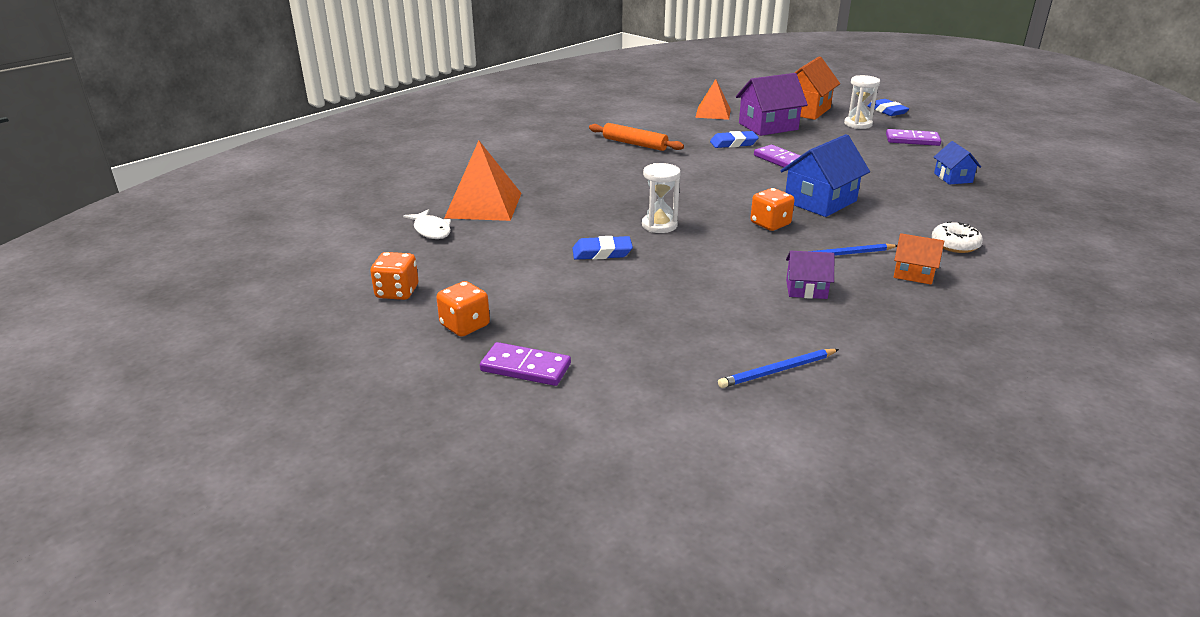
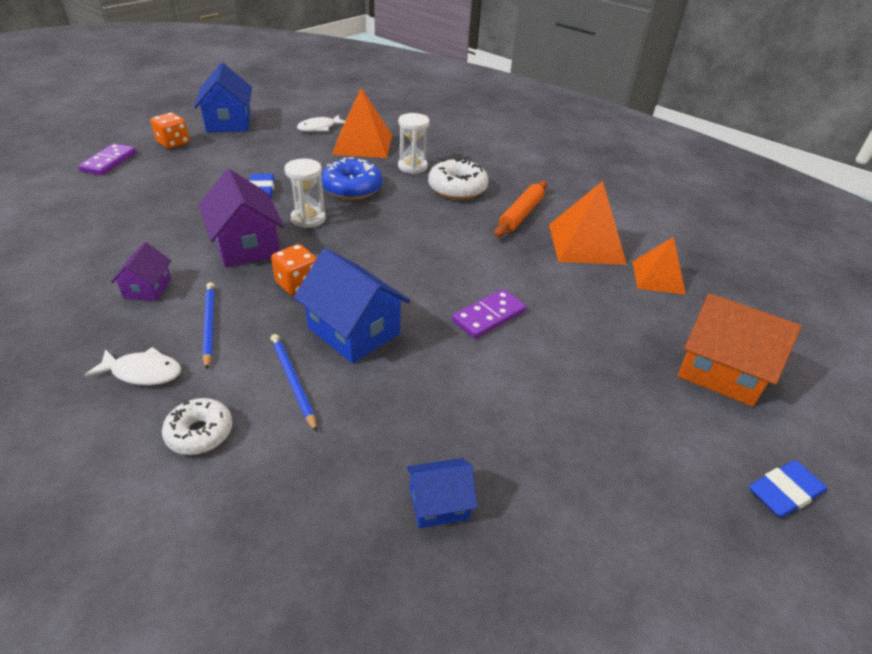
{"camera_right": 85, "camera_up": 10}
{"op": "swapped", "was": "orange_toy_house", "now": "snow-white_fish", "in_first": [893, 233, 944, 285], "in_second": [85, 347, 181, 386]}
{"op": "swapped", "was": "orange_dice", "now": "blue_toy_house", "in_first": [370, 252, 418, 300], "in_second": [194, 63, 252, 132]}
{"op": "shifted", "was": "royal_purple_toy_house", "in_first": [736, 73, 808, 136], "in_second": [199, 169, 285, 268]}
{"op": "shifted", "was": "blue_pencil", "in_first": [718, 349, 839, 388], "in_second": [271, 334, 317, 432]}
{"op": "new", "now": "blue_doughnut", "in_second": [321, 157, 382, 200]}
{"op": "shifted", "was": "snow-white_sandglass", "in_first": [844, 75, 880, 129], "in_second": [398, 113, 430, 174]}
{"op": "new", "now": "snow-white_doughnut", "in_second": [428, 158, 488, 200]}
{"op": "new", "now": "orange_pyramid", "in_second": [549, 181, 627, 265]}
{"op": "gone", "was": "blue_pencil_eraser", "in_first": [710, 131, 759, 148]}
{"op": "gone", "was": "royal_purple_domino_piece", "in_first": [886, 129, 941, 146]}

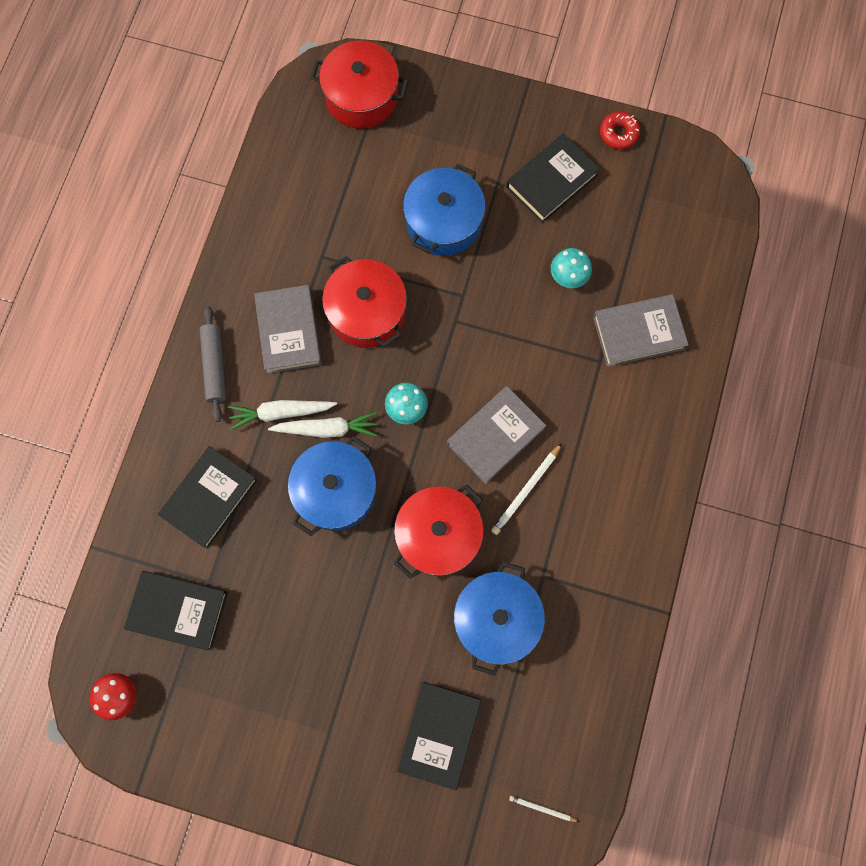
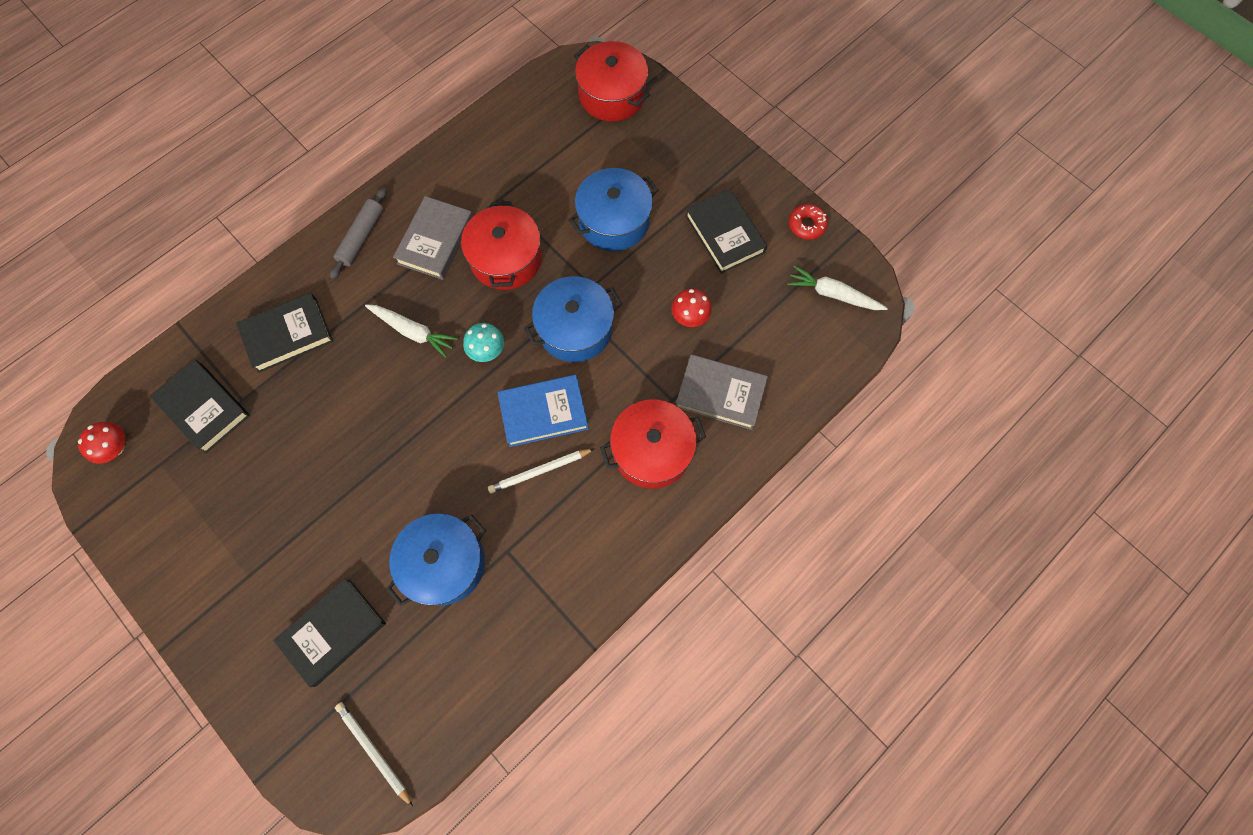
{"camera_right": 30, "camera_up": -5}
{"op": "scaled", "was": "snow-white_pencil", "in_first": [509, 796, 579, 822], "in_second": [335, 702, 413, 807], "ratio": 1.71}
{"op": "repainted", "was": "grey_book", "now": "blue_book", "in_first": [447, 386, 546, 484], "in_second": [498, 375, 589, 447]}
{"op": "shifted", "was": "blue_cooking_pot", "in_first": [288, 436, 376, 536], "in_second": [524, 276, 622, 362]}
{"op": "shifted", "was": "crimson_cooking_pot", "in_first": [394, 485, 484, 579], "in_second": [600, 400, 706, 488]}
{"op": "repainted", "was": "aqua_fungus", "now": "crimson_fungus", "in_first": [551, 248, 592, 288], "in_second": [672, 289, 712, 327]}
{"op": "rotated", "was": "ebony_book", "in_first": [506, 133, 600, 223], "in_second": [685, 189, 767, 274], "clockwise": 75}
{"op": "shifted", "was": "snow-white_toy_carrot", "in_first": [228, 400, 337, 430], "in_second": [787, 266, 888, 310]}

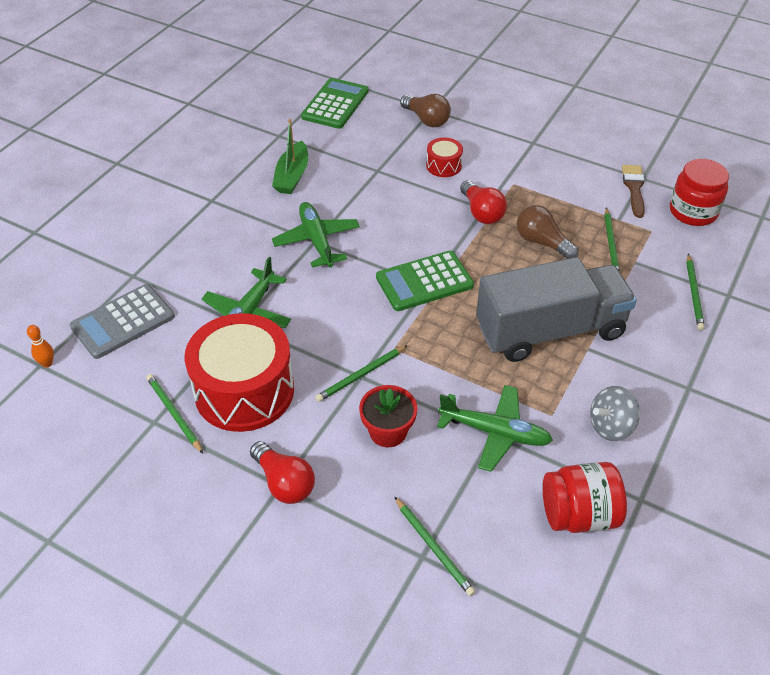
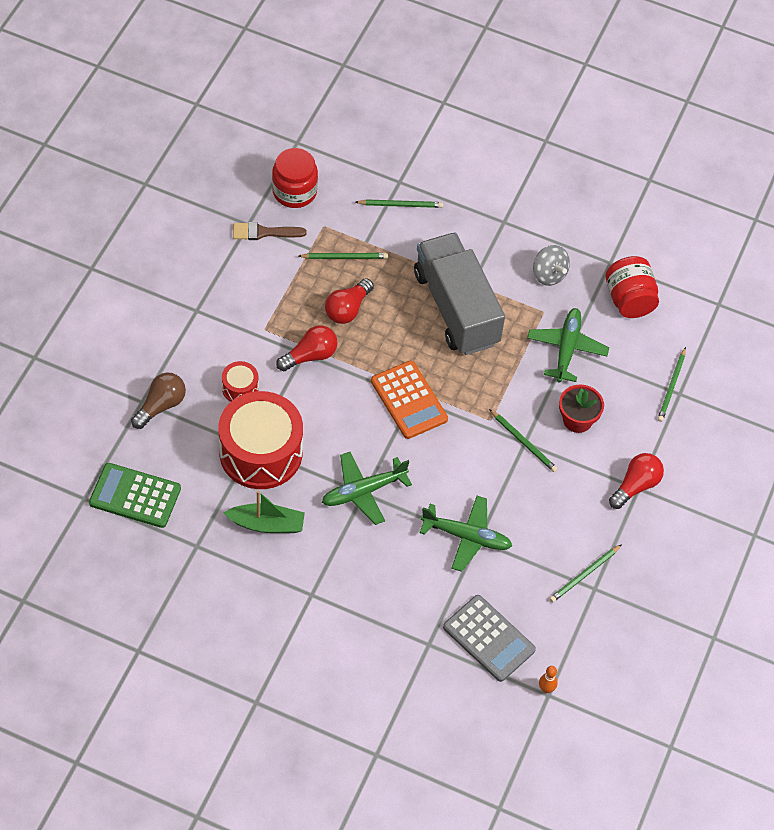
{"camera_right": -100, "camera_up": 10}
{"op": "shifted", "was": "crimson_toy_drum", "in_first": [185, 313, 294, 432], "in_second": [219, 391, 303, 489]}
{"op": "repainted", "was": "brown_light_bulb", "now": "crimson_light_bulb", "in_first": [517, 205, 578, 259], "in_second": [325, 278, 374, 324]}
{"op": "repainted", "was": "green_adding_machine", "now": "orange_adding_machine", "in_first": [376, 251, 474, 311], "in_second": [371, 360, 448, 439]}
{"op": "rotated", "was": "green_pencil", "in_first": [394, 496, 475, 596], "in_second": [658, 347, 686, 422], "clockwise": 150}

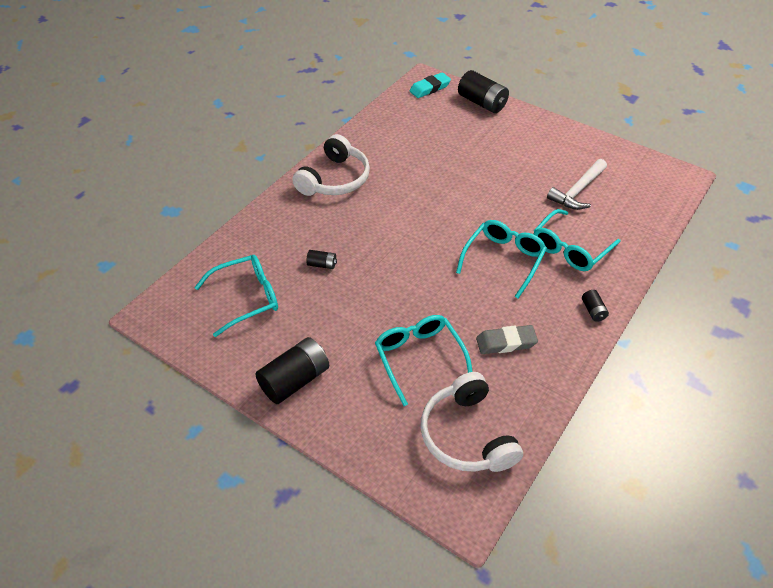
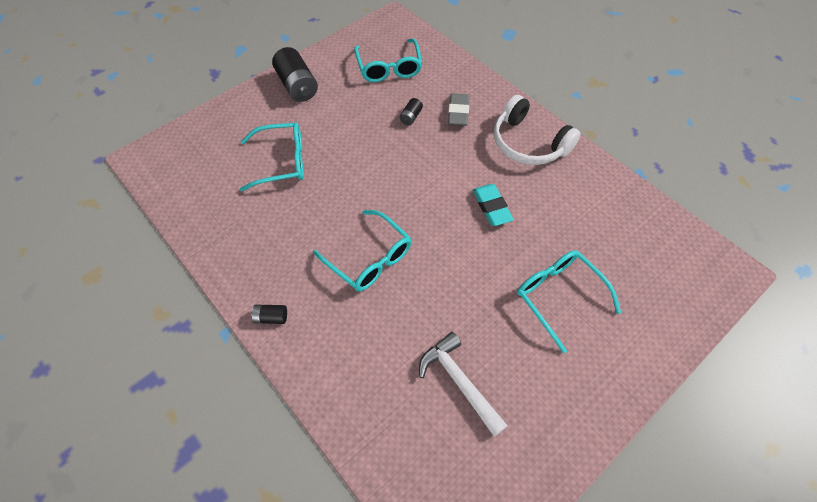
{"camera_right": 105, "camera_up": 10}
{"op": "shifted", "was": "grey_pencil_eraser", "in_first": [476, 325, 538, 354], "in_second": [448, 93, 469, 126]}
{"op": "shifted", "was": "aqua_pencil_eraser", "in_first": [409, 72, 451, 98], "in_second": [473, 184, 514, 226]}
{"op": "shifted", "was": "aqua_spectacles", "in_first": [534, 209, 620, 271], "in_second": [517, 250, 621, 353]}
{"op": "gone", "was": "snow-white_over-ear_headphones", "in_first": [421, 372, 523, 472]}
{"op": "gone", "was": "ebony_power_cell", "in_first": [458, 70, 509, 113]}

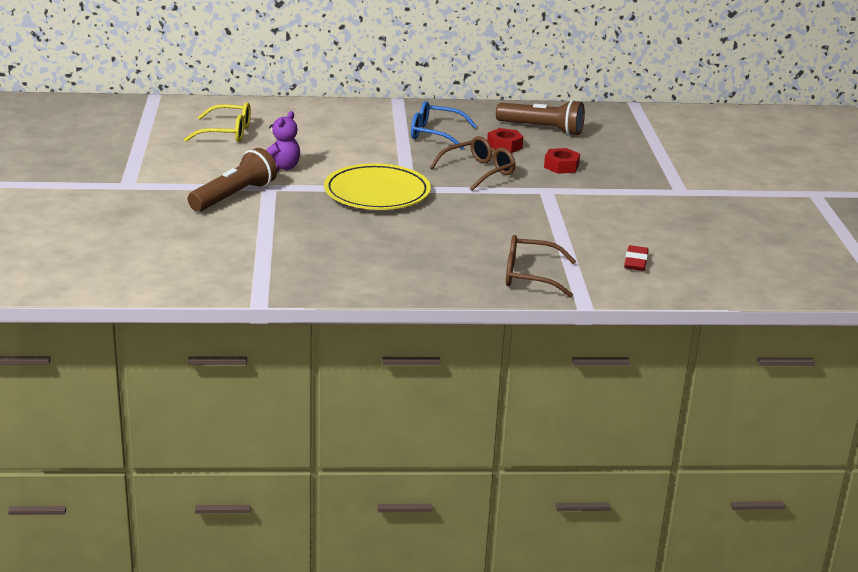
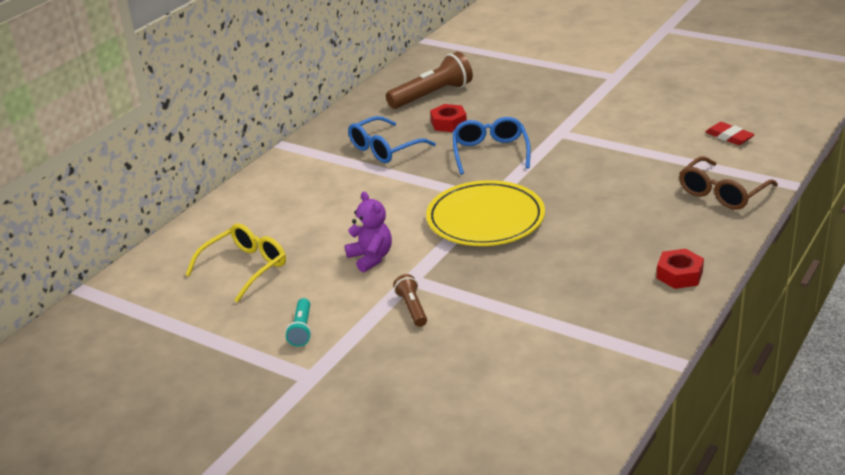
{"camera_right": -50, "camera_up": 5}
{"op": "new", "now": "aqua_flashlight", "in_second": [285, 298, 311, 347]}
{"op": "scaled", "was": "brown_flashlight", "in_first": [188, 148, 277, 212], "in_second": [393, 274, 427, 327], "ratio": 0.52}
{"op": "repainted", "was": "brown_spectacles", "now": "blue_spectacles", "in_first": [430, 136, 516, 191], "in_second": [453, 117, 531, 175]}
{"op": "shifted", "was": "crimson_hex_nut", "in_first": [544, 148, 580, 174], "in_second": [656, 249, 704, 289]}

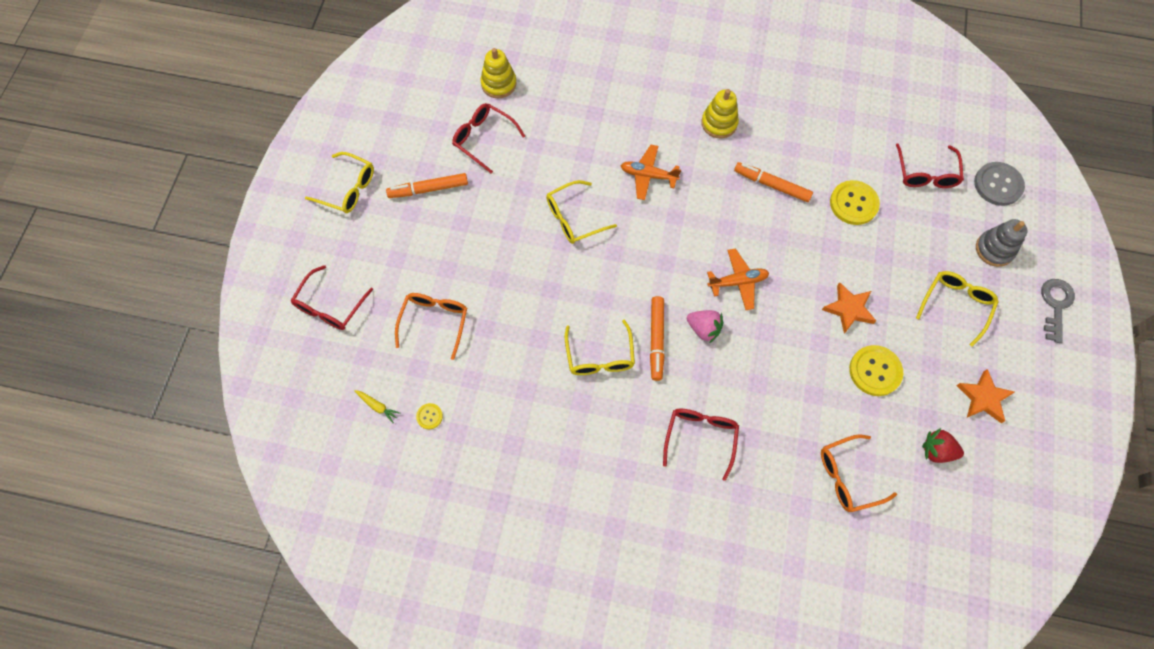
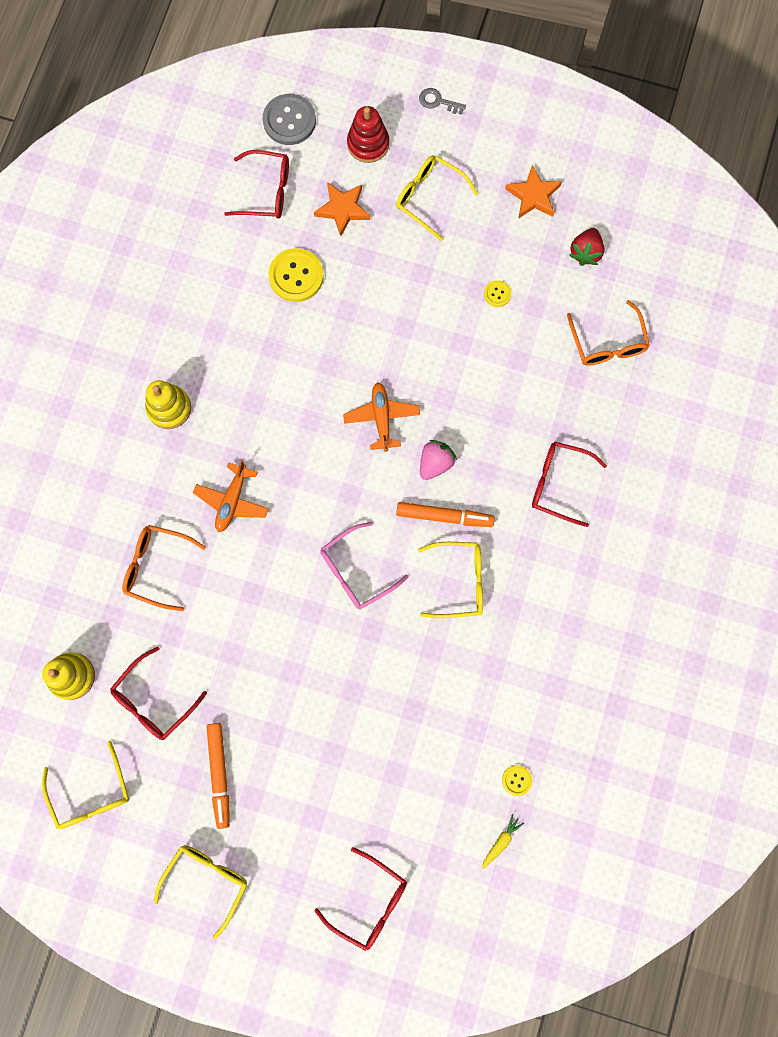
{"camera_right": -85, "camera_up": 10}
{"op": "shifted", "was": "yellow_spectacles", "in_first": [546, 180, 617, 244], "in_second": [42, 741, 129, 829]}
{"op": "shifted", "was": "orange_spectacles", "in_first": [395, 293, 467, 360], "in_second": [122, 525, 206, 611]}
{"op": "shifted", "was": "orange_star", "in_first": [822, 282, 876, 334], "in_second": [314, 182, 370, 236]}
{"op": "new", "now": "pink_spectacles", "in_second": [320, 522, 409, 609]}
{"op": "repainted", "was": "grey_stacking_rings", "now": "crimson_stacking_rings", "in_first": [976, 219, 1027, 267], "in_second": [347, 106, 389, 163]}
{"op": "scaled", "was": "grey_door_key", "in_first": [1041, 279, 1075, 343], "in_second": [419, 88, 466, 115], "ratio": 0.65}
{"op": "scaled", "was": "yellow_sewing_button", "in_first": [849, 345, 903, 396], "in_second": [484, 280, 511, 307], "ratio": 0.5}
{"op": "gone", "was": "orange_marker", "in_first": [734, 162, 813, 202]}

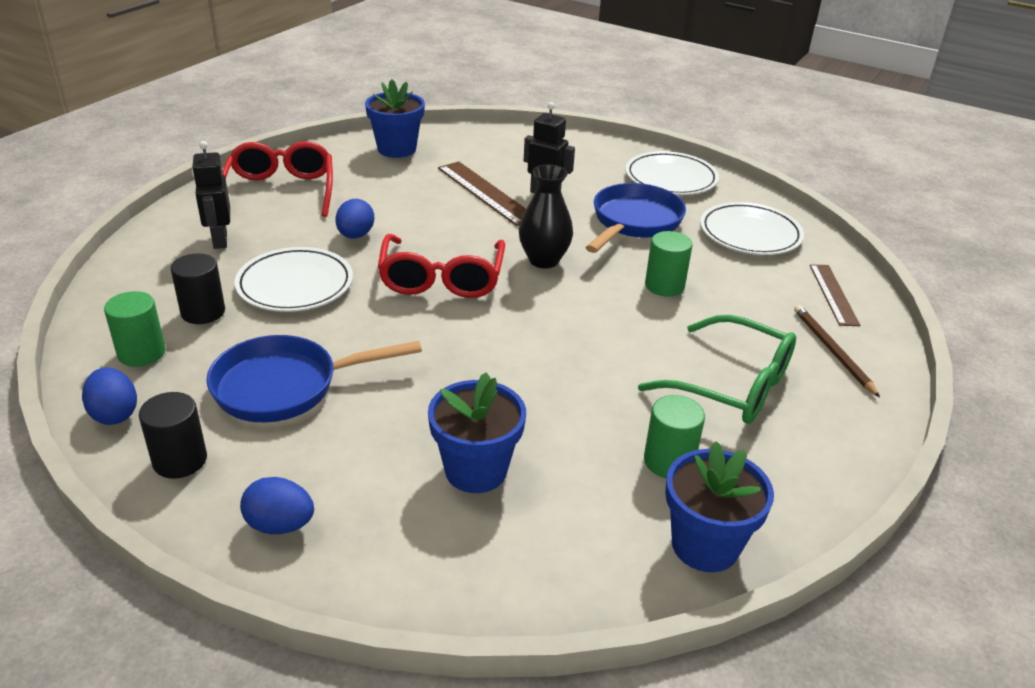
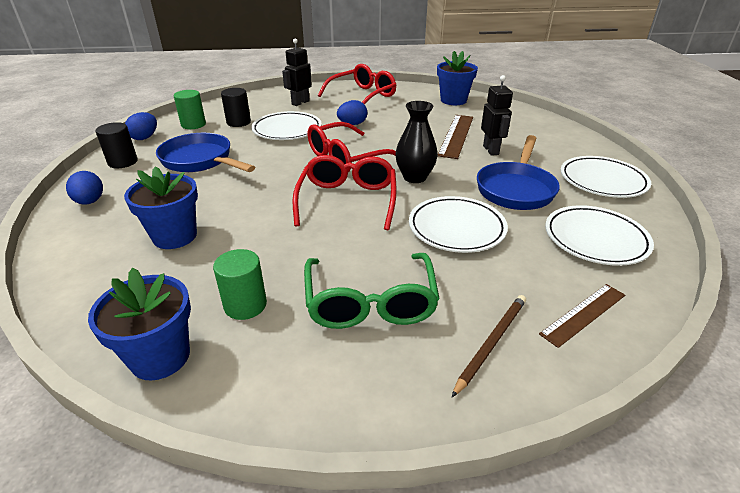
{"camera_right": 55, "camera_up": 0}
{"op": "new", "now": "crimson_spectacles", "in_second": [292, 155, 397, 230]}
{"op": "swapped", "was": "green_cylinder", "now": "snow-white_plate", "in_first": [645, 231, 693, 297], "in_second": [409, 196, 508, 253]}
{"op": "rotated", "was": "blue_skillet", "in_first": [585, 183, 686, 253], "in_second": [477, 135, 560, 210], "clockwise": 120}

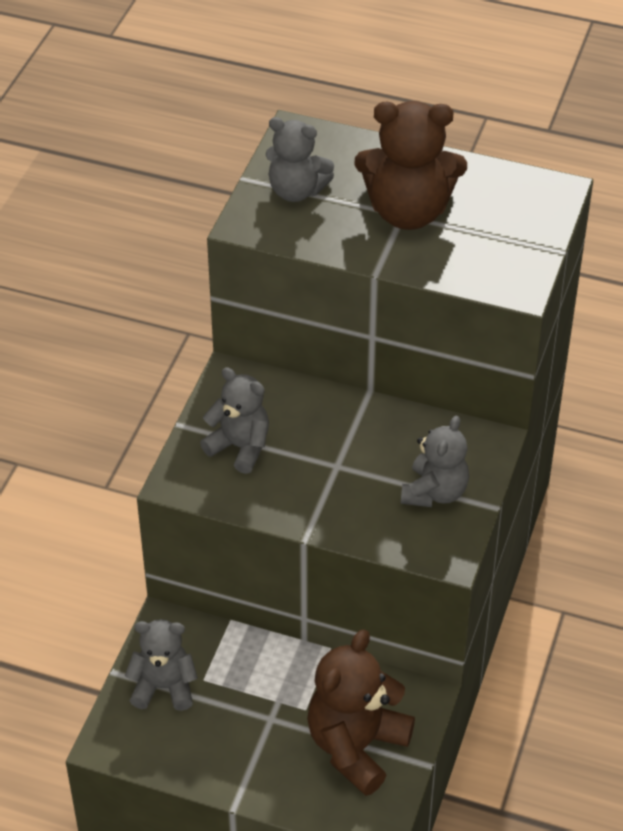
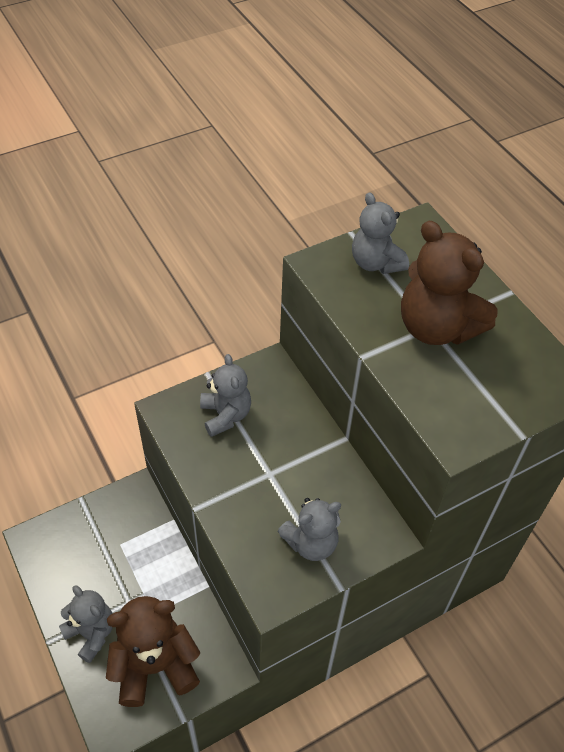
{"camera_right": 40, "camera_up": 5}
{"op": "shifted", "was": "grey_teddy", "in_first": [125, 619, 198, 711], "in_second": [59, 585, 113, 663]}

